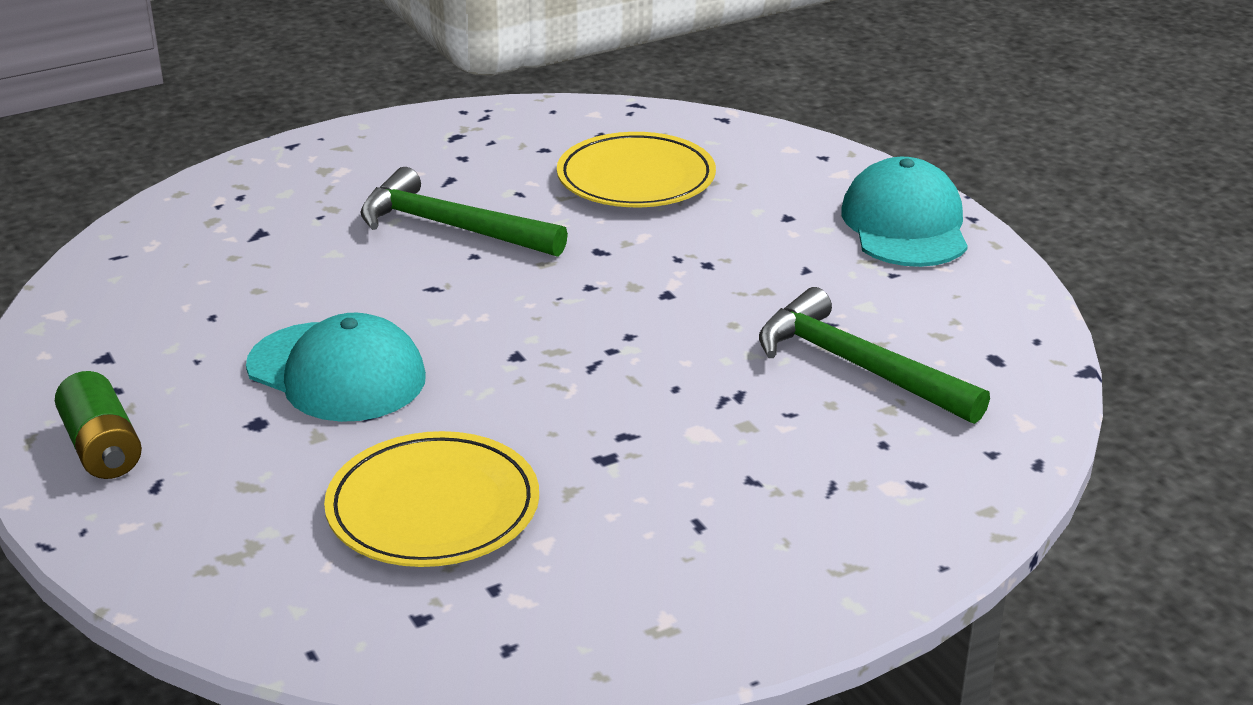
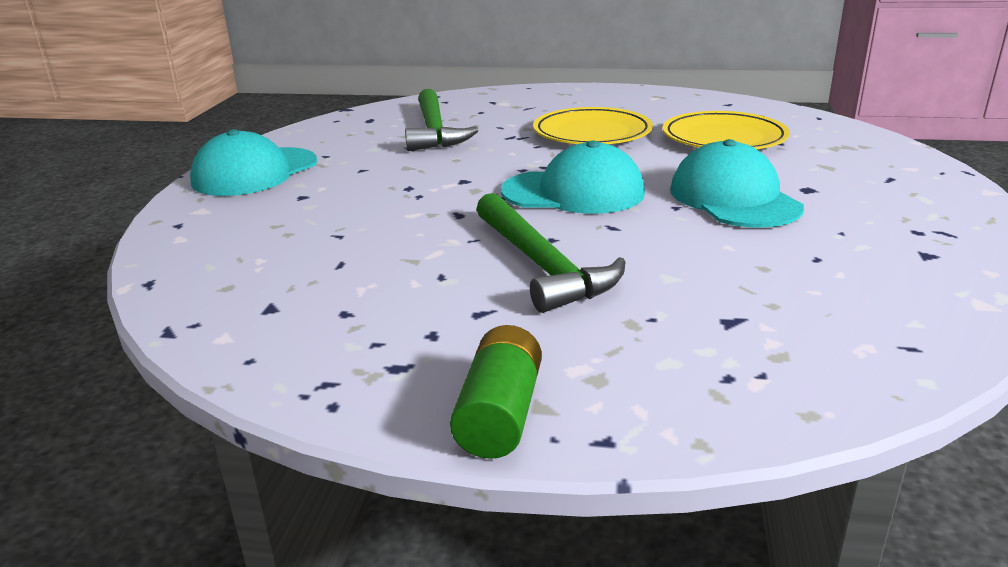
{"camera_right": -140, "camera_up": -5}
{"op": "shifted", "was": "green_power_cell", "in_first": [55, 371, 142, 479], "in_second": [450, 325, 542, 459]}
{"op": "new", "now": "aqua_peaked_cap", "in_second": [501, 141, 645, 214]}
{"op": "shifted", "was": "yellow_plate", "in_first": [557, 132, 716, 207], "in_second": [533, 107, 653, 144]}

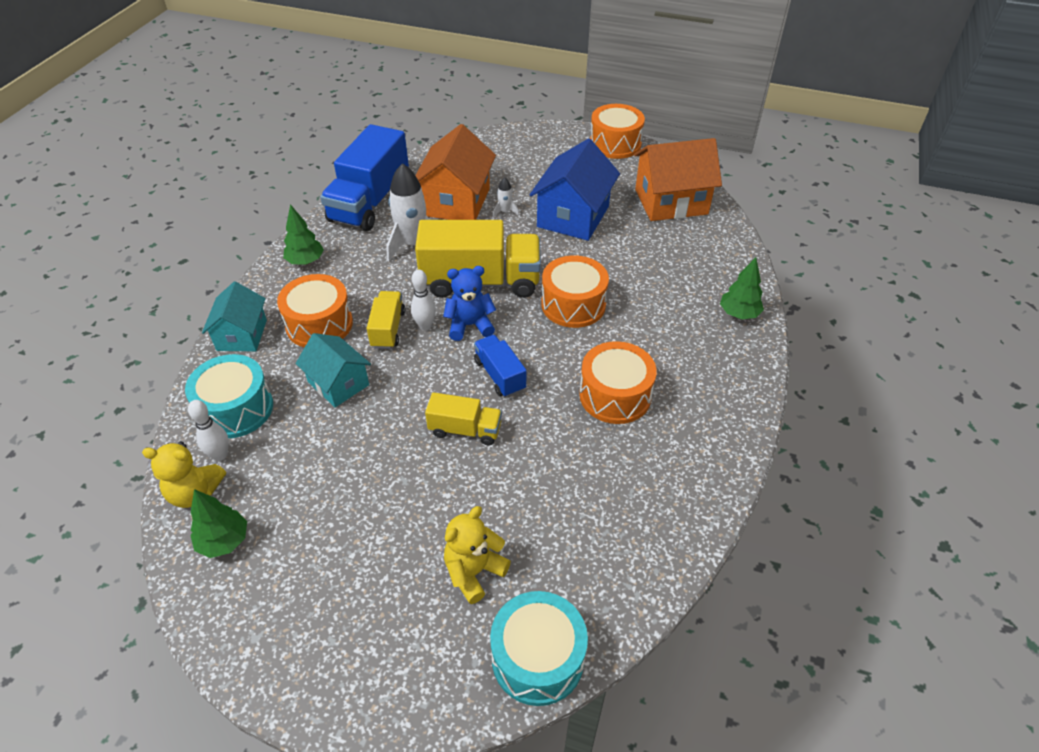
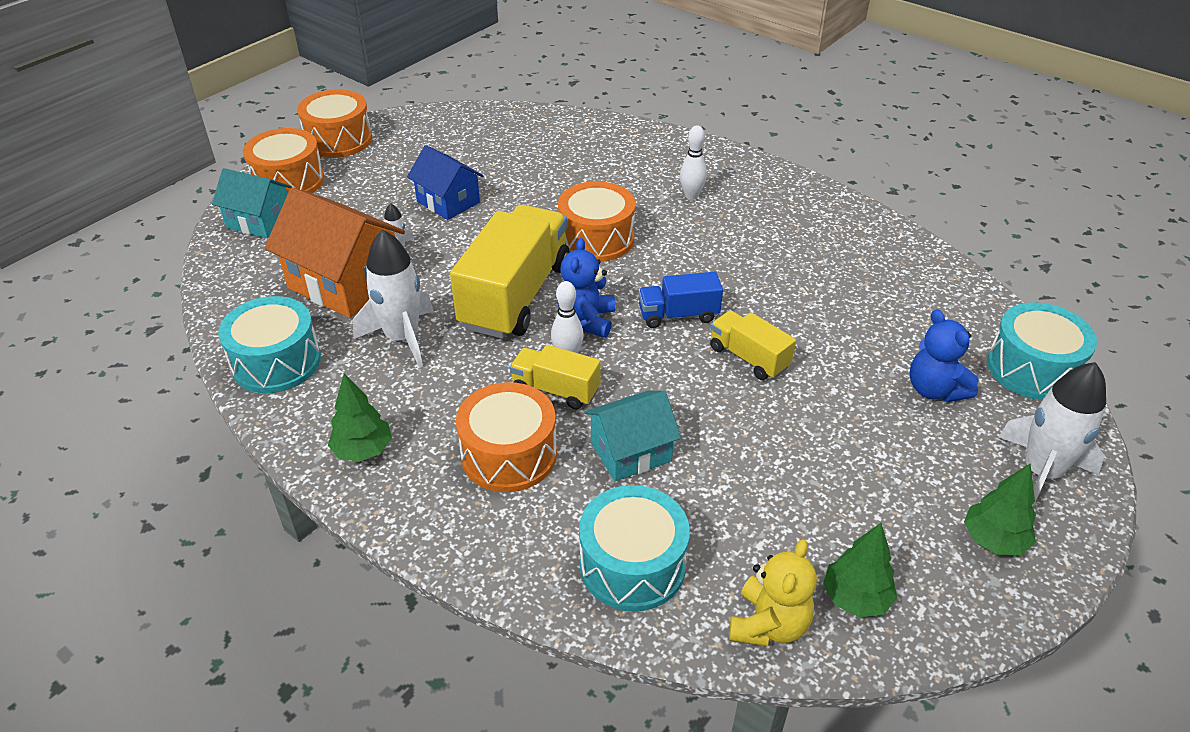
{"camera_right": -70, "camera_up": -5}
{"op": "shifted", "was": "aqua_toy_house", "in_first": [202, 282, 267, 351], "in_second": [212, 168, 292, 238]}
{"op": "swapped", "was": "blue_truck", "now": "aqua_toy_drum", "in_first": [320, 124, 409, 231], "in_second": [218, 296, 321, 393]}
{"op": "shifted", "was": "orange_toy_drum", "in_first": [579, 341, 657, 424], "in_second": [243, 128, 325, 194]}
{"op": "scaled", "was": "blue_toy_house", "in_first": [530, 138, 620, 241], "in_second": [407, 145, 483, 220], "ratio": 0.62}
{"op": "shifted", "was": "snow-white_tenpin", "in_first": [188, 400, 229, 461], "in_second": [680, 125, 707, 200]}
{"op": "rotated", "was": "yellow_truck", "in_first": [425, 392, 502, 446], "in_second": [710, 310, 796, 380], "clockwise": -75}
{"op": "repainted", "was": "yellow_teddy", "now": "blue_teddy", "in_first": [444, 506, 511, 604], "in_second": [910, 309, 979, 402]}
{"op": "shifted", "was": "green_fir_tree", "in_first": [720, 257, 764, 319], "in_second": [964, 464, 1036, 555]}
{"op": "new", "now": "snow-white_toy_rocket", "in_second": [998, 362, 1106, 507]}
{"op": "gone", "was": "orange_toy_house", "in_first": [634, 138, 722, 221]}

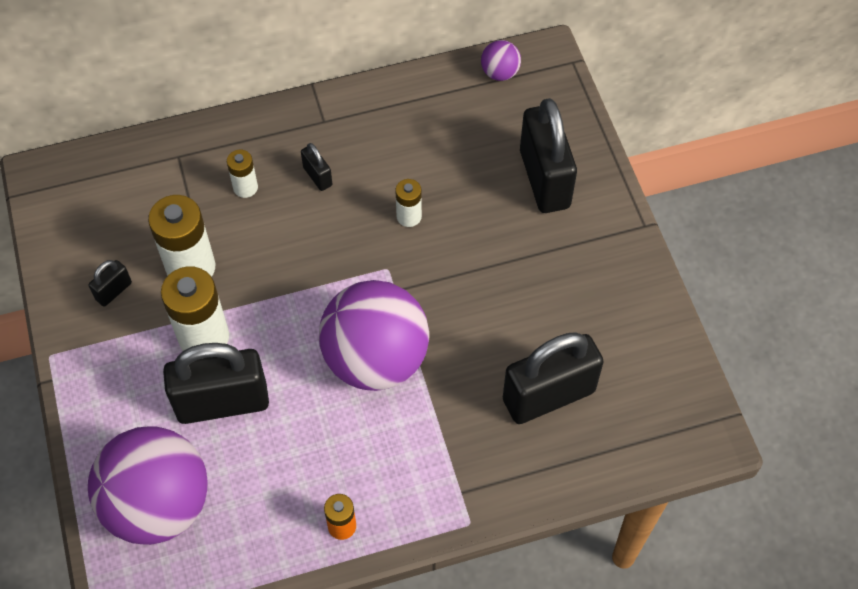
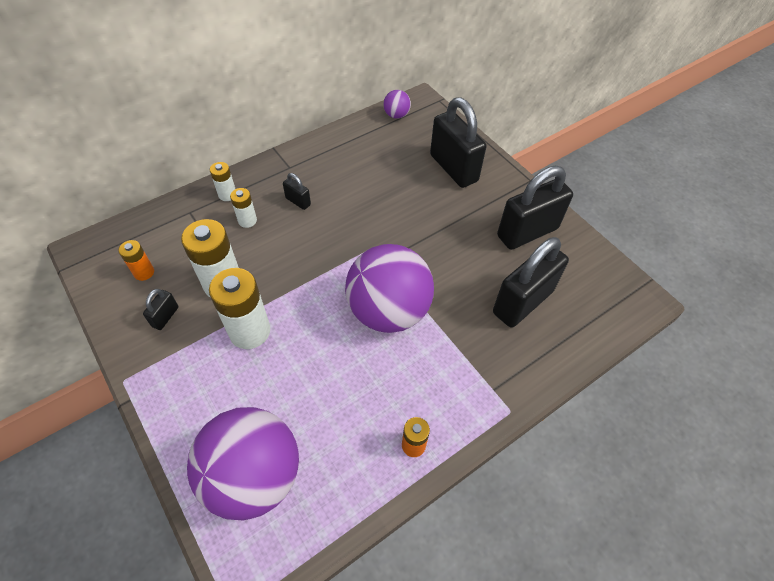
{"camera_right": -20, "camera_up": -5}
{"op": "new", "now": "orange_power_cell", "in_second": [118, 240, 154, 281]}
{"op": "shifted", "was": "snow-white_power_cell", "in_first": [396, 179, 422, 227], "in_second": [210, 162, 235, 201]}
{"op": "shifted", "was": "ebony_lock", "in_first": [163, 343, 269, 424], "in_second": [497, 166, 573, 250]}

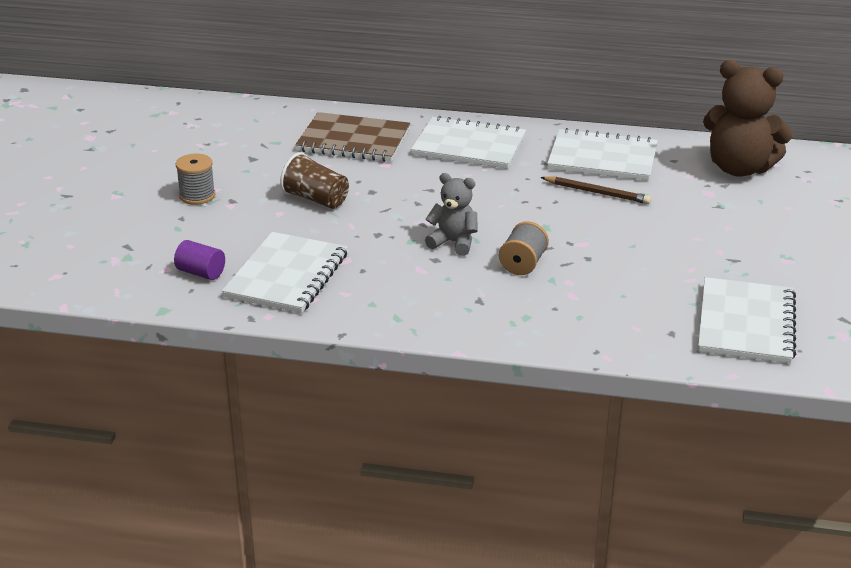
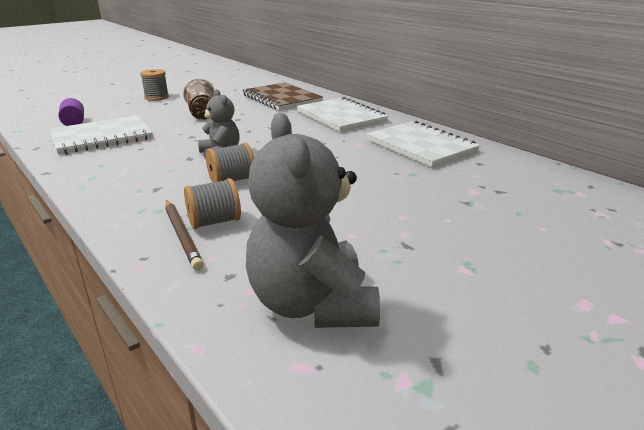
{"camera_right": 40, "camera_up": -5}
{"op": "shifted", "was": "brown_pencil", "in_first": [540, 176, 651, 204], "in_second": [166, 200, 204, 270]}
{"op": "new", "now": "grey_spool", "in_second": [184, 178, 241, 229]}
{"op": "swapped", "was": "snow-white_exercise_book", "now": "grey_teddy", "in_first": [698, 277, 796, 363], "in_second": [246, 113, 380, 328]}
{"op": "gone", "was": "brown_teddy", "in_first": [703, 60, 793, 177]}

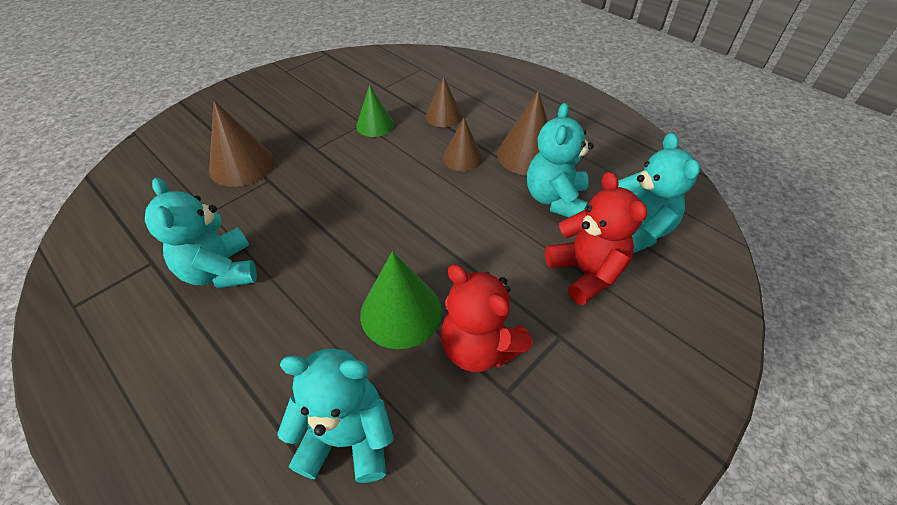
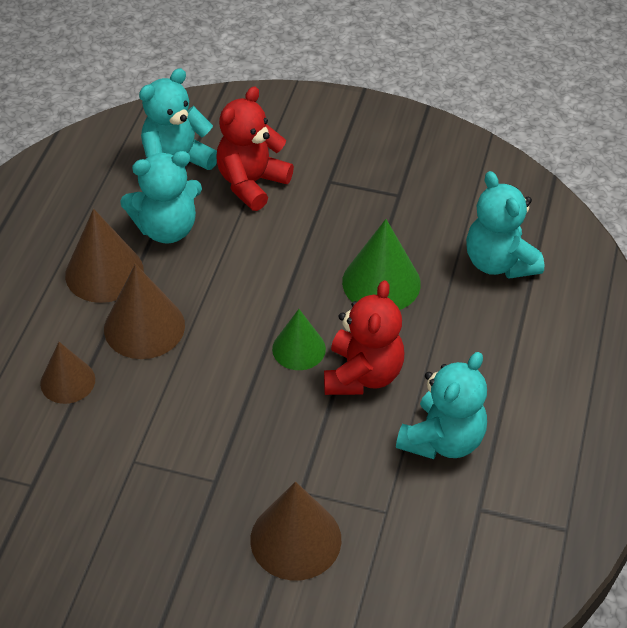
{"camera_right": -120, "camera_up": 0}
{"op": "scaled", "was": "brown_cone_shape", "in_first": [443, 118, 483, 171], "in_second": [104, 264, 185, 359], "ratio": 1.53}
{"op": "shifted", "was": "green_cone_shape", "in_first": [356, 85, 394, 137], "in_second": [272, 309, 326, 370]}
{"op": "shifted", "was": "crimson_teddy", "in_first": [441, 264, 533, 372], "in_second": [324, 280, 404, 395]}

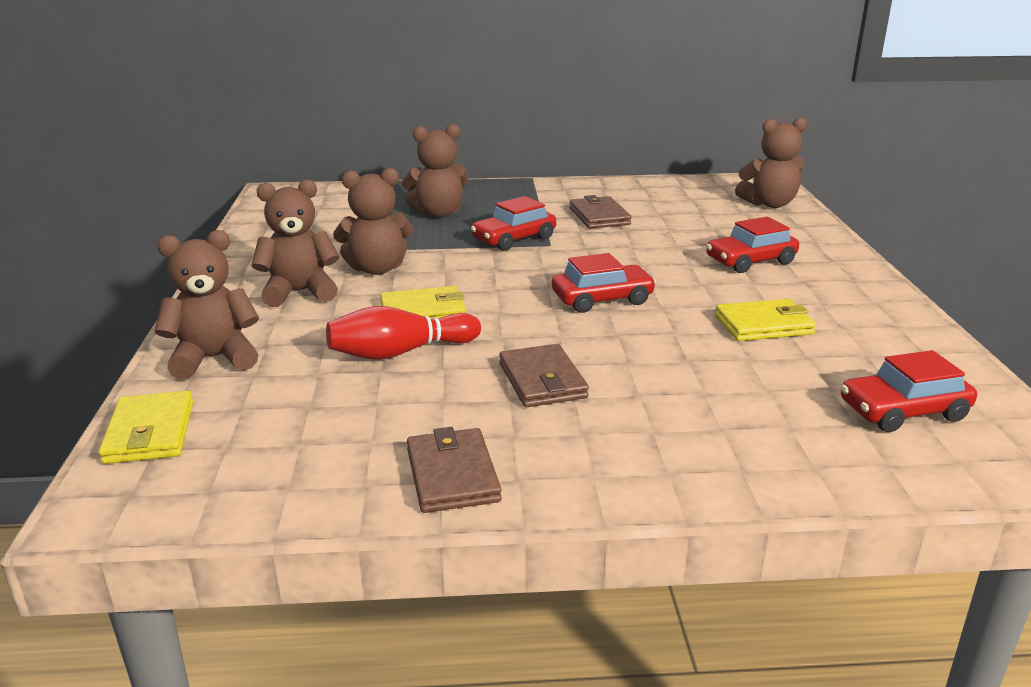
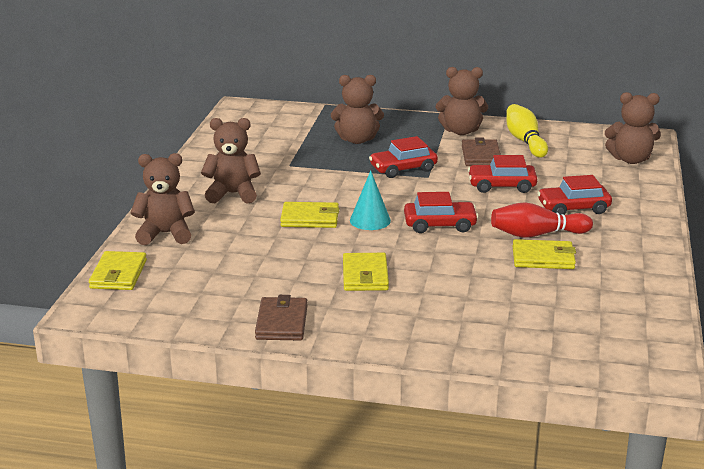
{"camera_right": 15, "camera_up": 0}
{"op": "repainted", "was": "brown_card_wallet", "now": "yellow_card_wallet", "in_first": [499, 344, 589, 407], "in_second": [343, 253, 389, 291]}
{"op": "new", "now": "aqua_cone_shape", "in_second": [350, 170, 391, 230]}
{"op": "shifted", "was": "brown_teddy", "in_first": [333, 168, 413, 275], "in_second": [436, 67, 488, 135]}
{"op": "shifted", "was": "crimson_automobile", "in_first": [841, 350, 977, 432], "in_second": [468, 155, 538, 193]}
{"op": "shifted", "was": "crimson_tenpin", "in_first": [326, 306, 481, 360], "in_second": [491, 202, 593, 238]}
{"op": "new", "now": "yellow_tenpin", "in_second": [506, 104, 548, 158]}

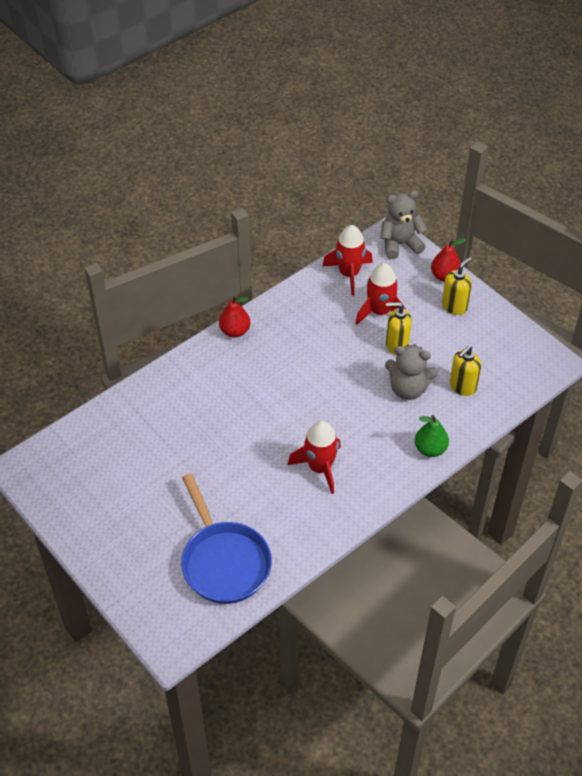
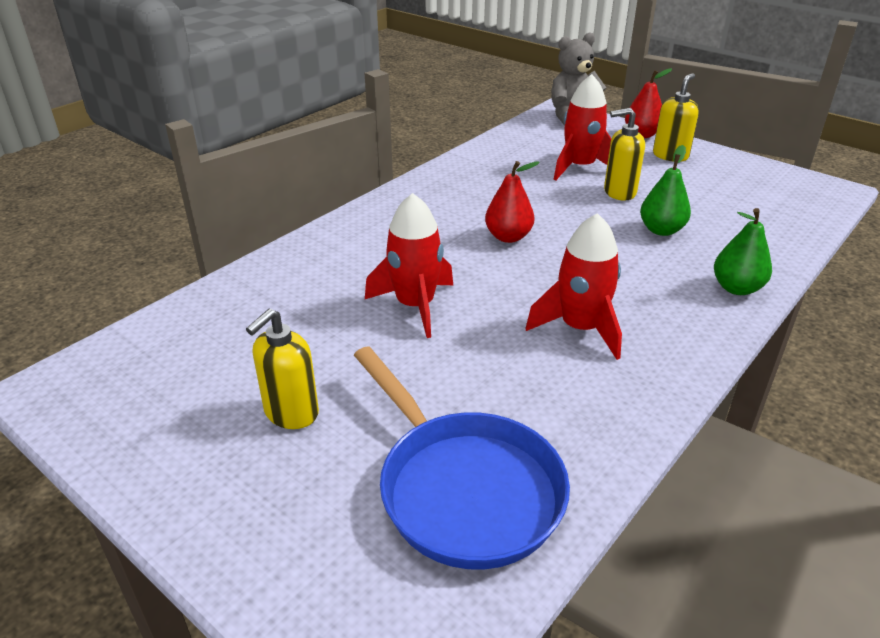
{"camera_right": -10, "camera_up": -15}
{"op": "shifted", "was": "yellow_pump_bottle", "in_first": [450, 346, 481, 396], "in_second": [246, 309, 319, 429]}
{"op": "shifted", "was": "crimson_toy_rocket", "in_first": [322, 225, 373, 296], "in_second": [365, 193, 453, 338]}
{"op": "shifted", "was": "crimson_toy_pear", "in_first": [219, 295, 250, 337], "in_second": [485, 161, 540, 243]}
{"op": "swapped", "was": "grey_teddy", "now": "green_toy_pear", "in_first": [385, 345, 438, 400], "in_second": [640, 145, 691, 236]}

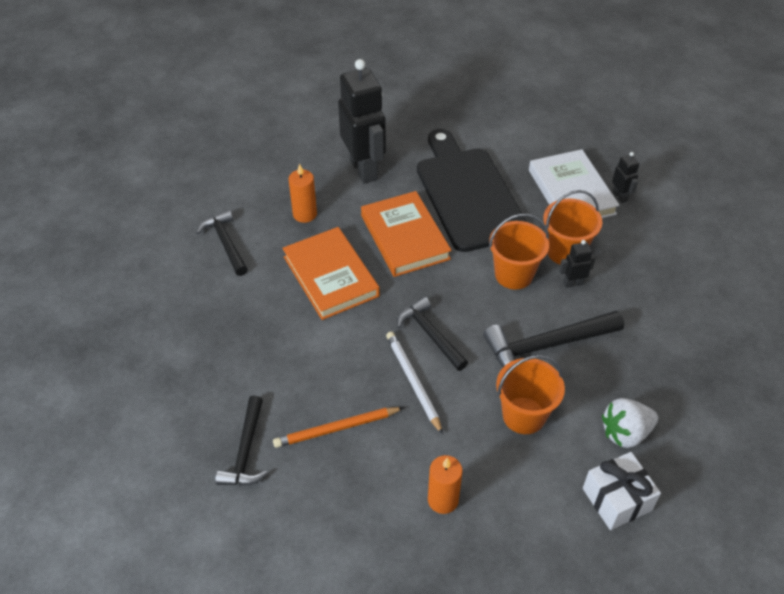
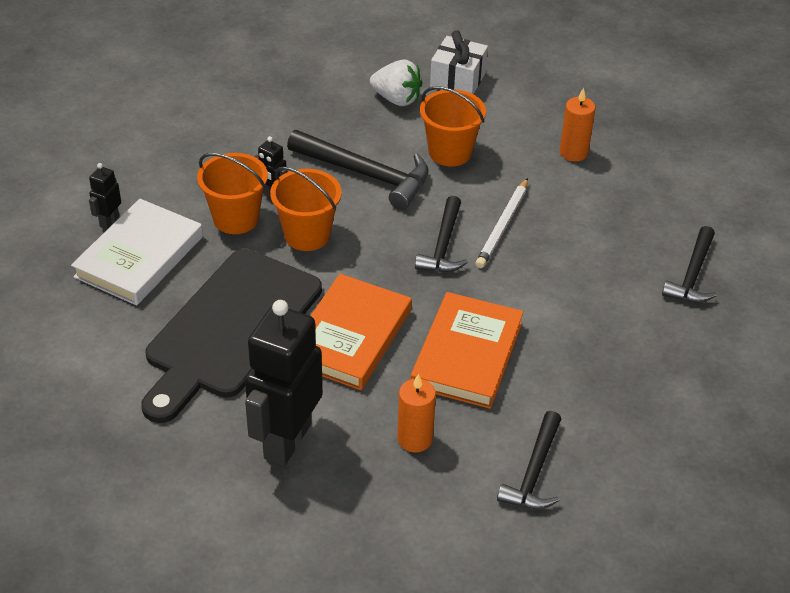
{"camera_right": -135, "camera_up": -5}
{"op": "rotated", "was": "ebony_hammer", "in_first": [215, 396, 267, 486], "in_second": [662, 226, 717, 303], "clockwise": 150}
{"op": "gone", "was": "orange_pencil", "in_first": [273, 407, 404, 448]}

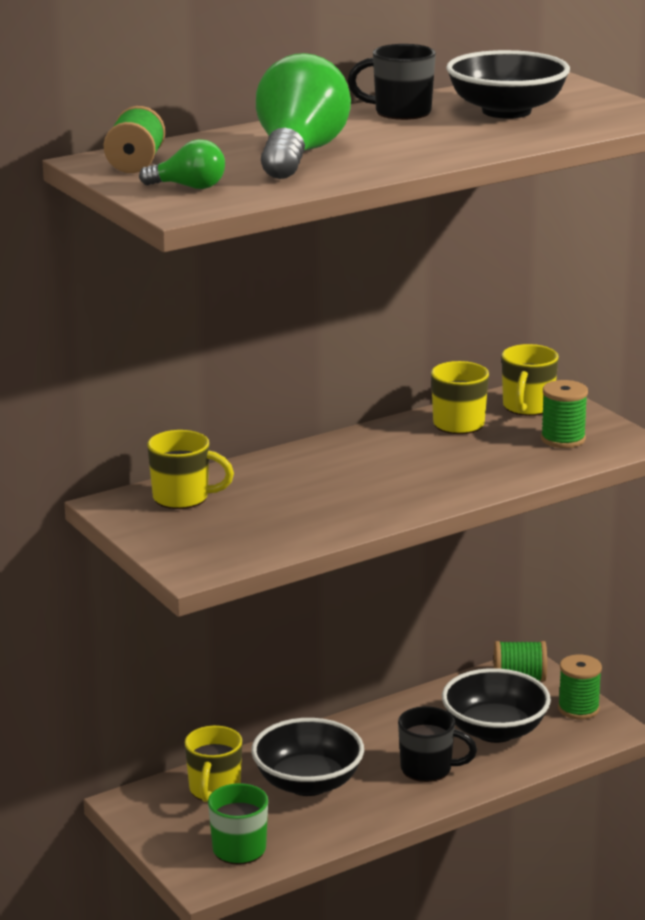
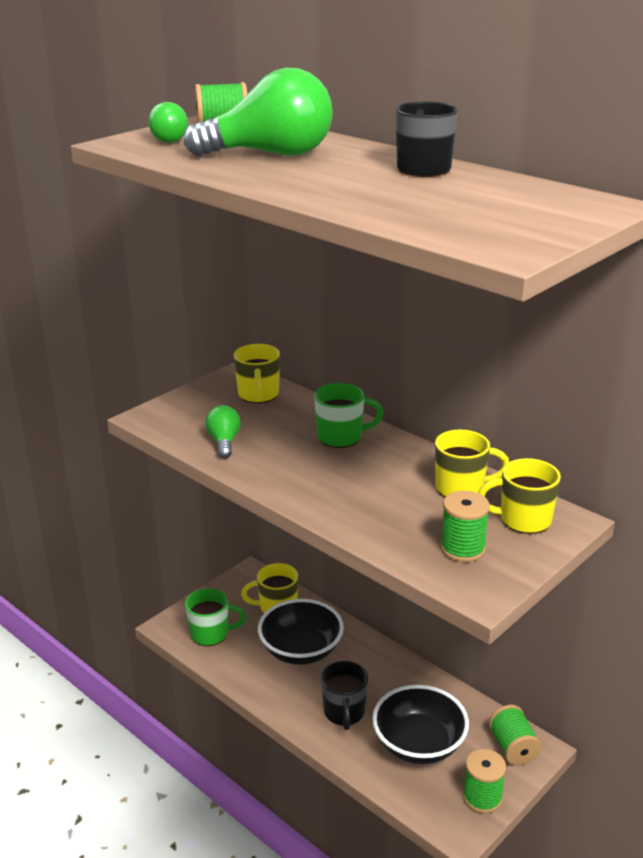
{"camera_right": 75, "camera_up": 5}
{"op": "new", "now": "green_light_bulb", "in_second": [205, 405, 241, 458]}
{"op": "new", "now": "green_coffee_mug", "in_second": [314, 383, 384, 448]}
{"op": "gone", "was": "ebony_deep_dish", "in_first": [446, 50, 570, 119]}

